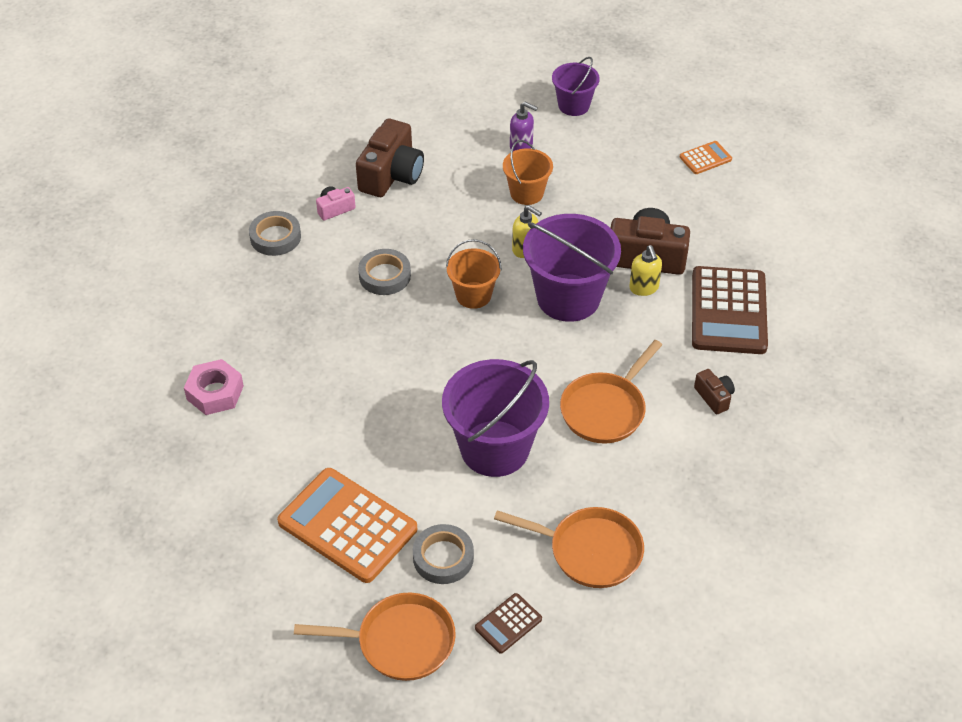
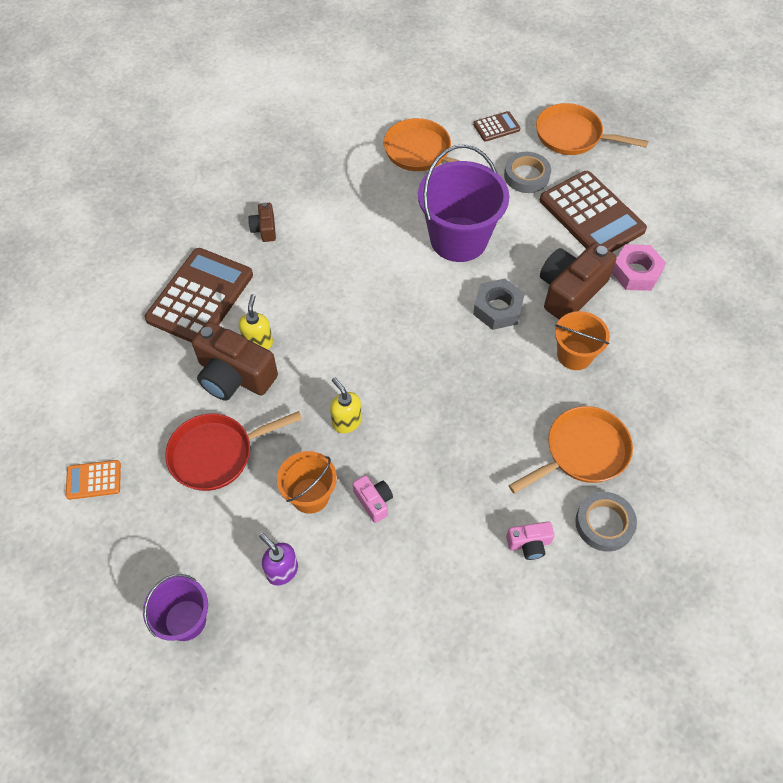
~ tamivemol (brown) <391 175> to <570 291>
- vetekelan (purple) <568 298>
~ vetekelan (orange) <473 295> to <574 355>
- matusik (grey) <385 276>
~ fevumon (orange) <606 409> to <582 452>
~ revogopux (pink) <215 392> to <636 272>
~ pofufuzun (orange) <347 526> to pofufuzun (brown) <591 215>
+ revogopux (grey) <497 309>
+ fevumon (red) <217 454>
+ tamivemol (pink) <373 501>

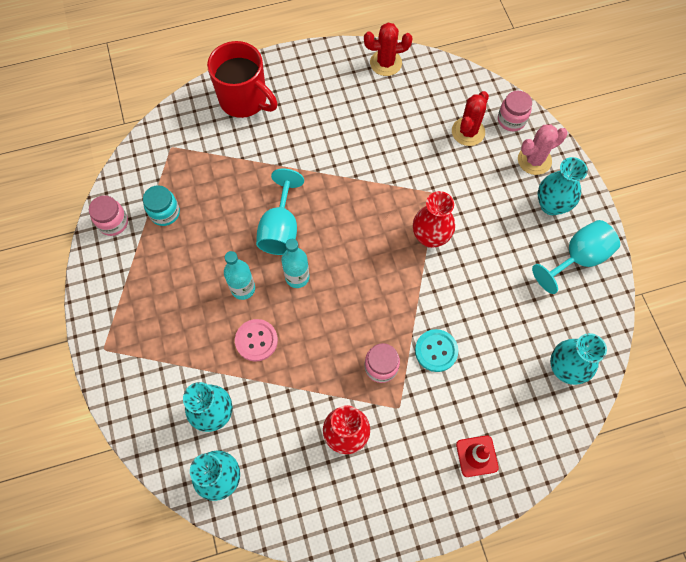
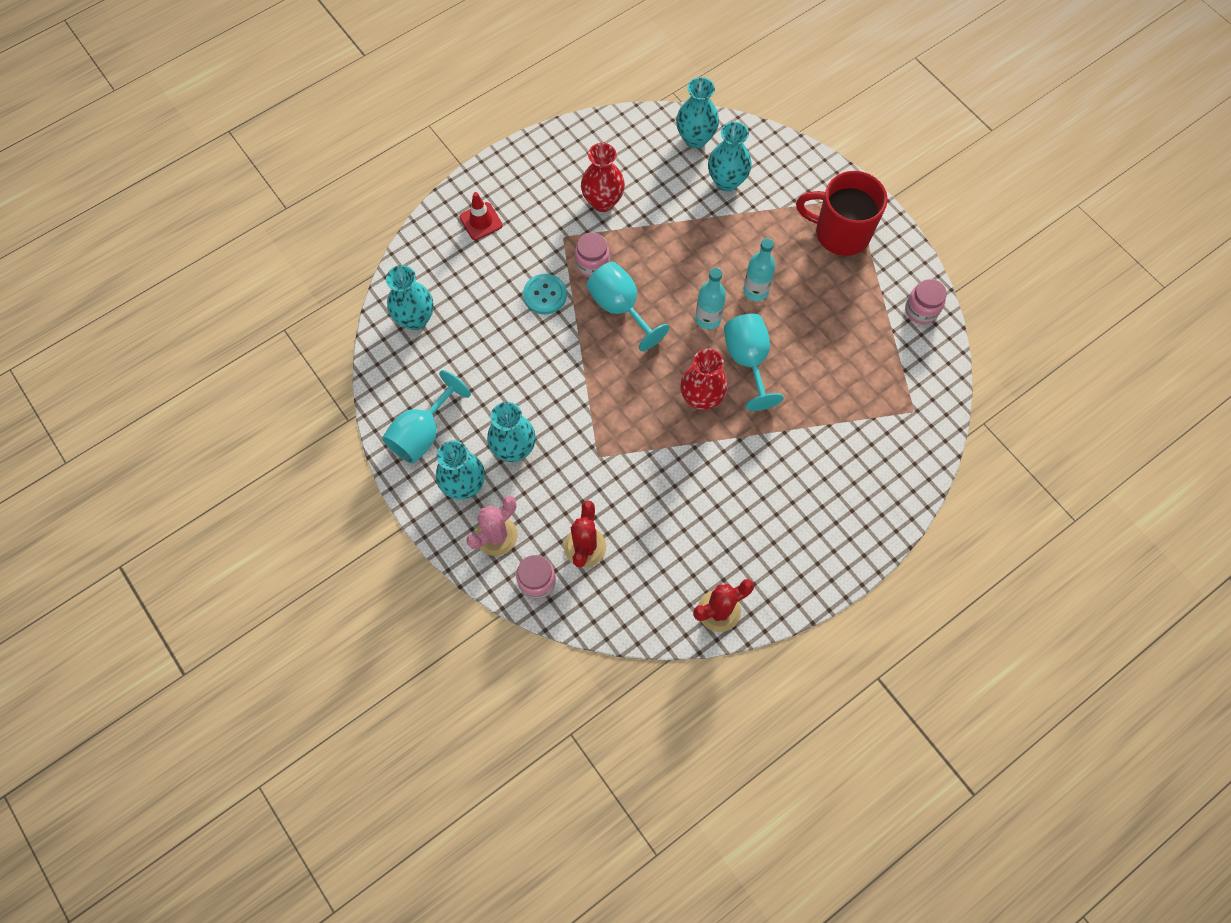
~ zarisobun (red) <244 100> to <840 233>
- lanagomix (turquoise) <165 213>
~ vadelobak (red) <430 237> to <701 398>
- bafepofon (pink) <256 340>
+ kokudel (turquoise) <620 308>
+ vadelobak (turquoise) <514 449>

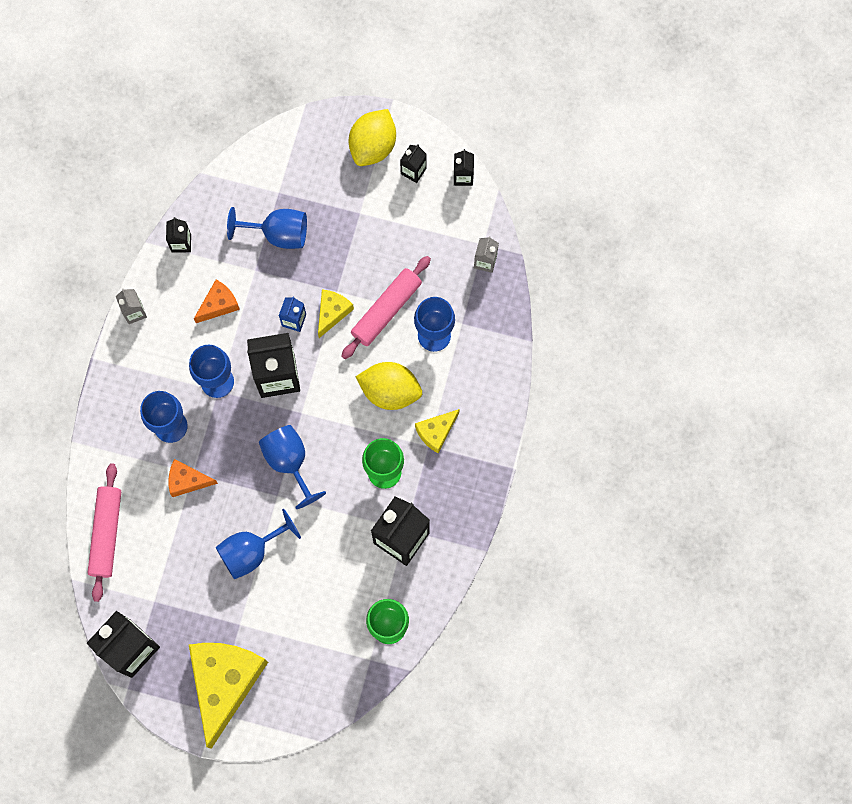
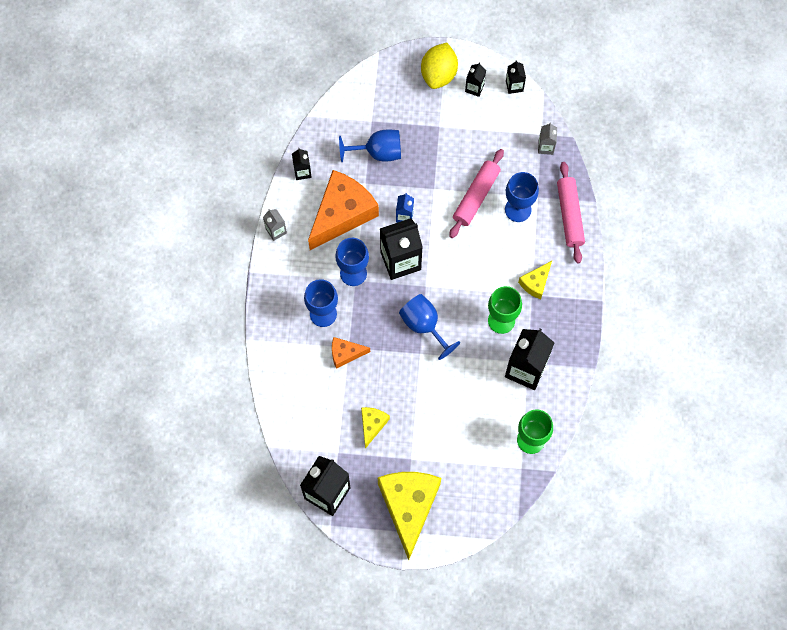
~ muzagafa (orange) <219 304> = <342 214> x2.10
~ muzagafa (yellow) <332 312> to <372 425>
- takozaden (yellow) <390 391>
~ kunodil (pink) <107 533> to <570 215>
- kokudel (blue) <251 551>

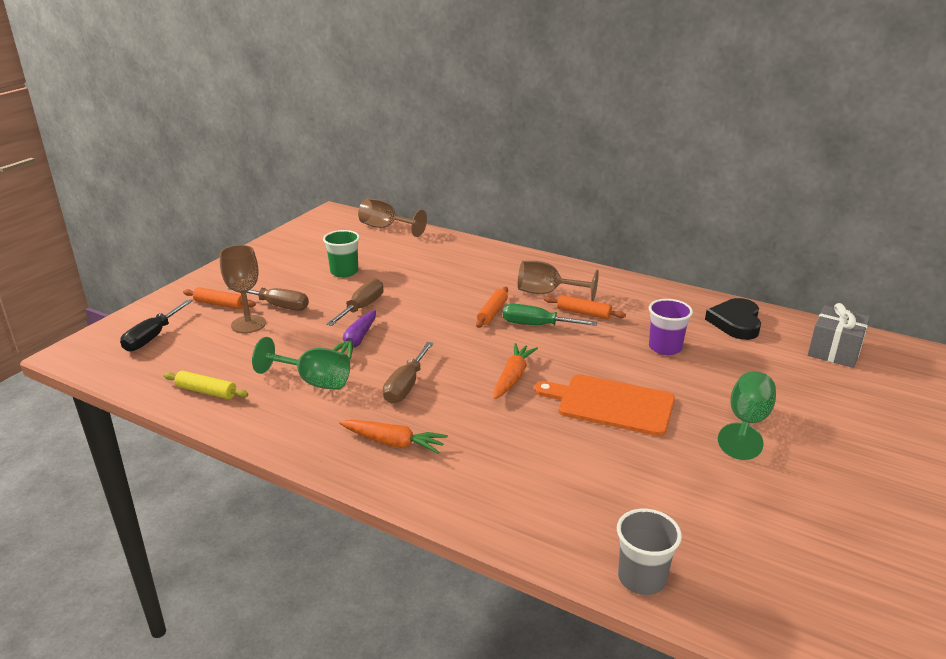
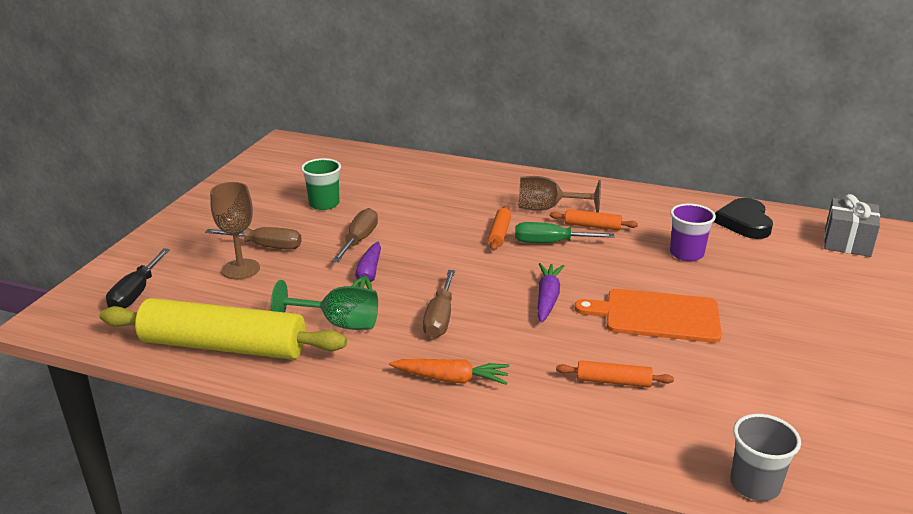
- kokudel (brown) <385 228>
~ kunodil (orange) <220 304> to <613 381>
~ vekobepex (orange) <513 377> to vekobepex (purple) <547 298>
~ kunodil (yellow) <206 391> = <224 346> x2.34
- kokudel (green) <747 423>

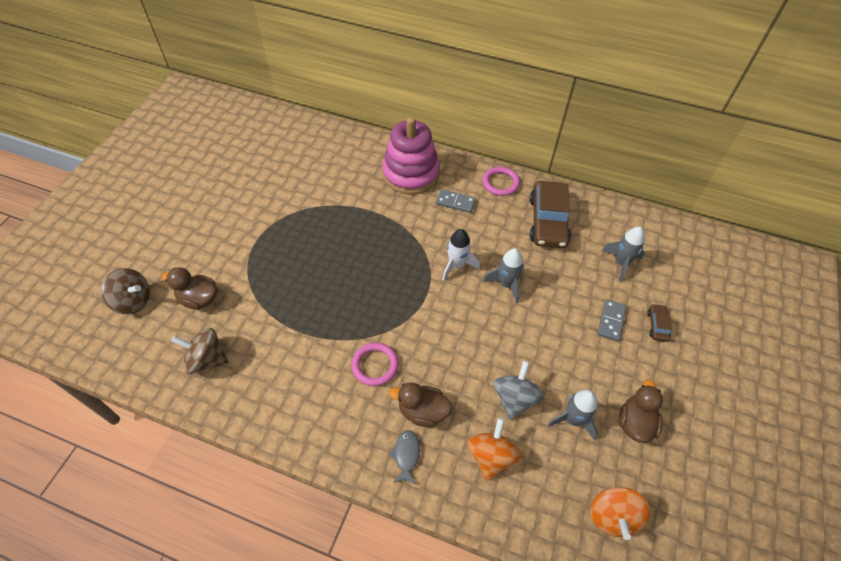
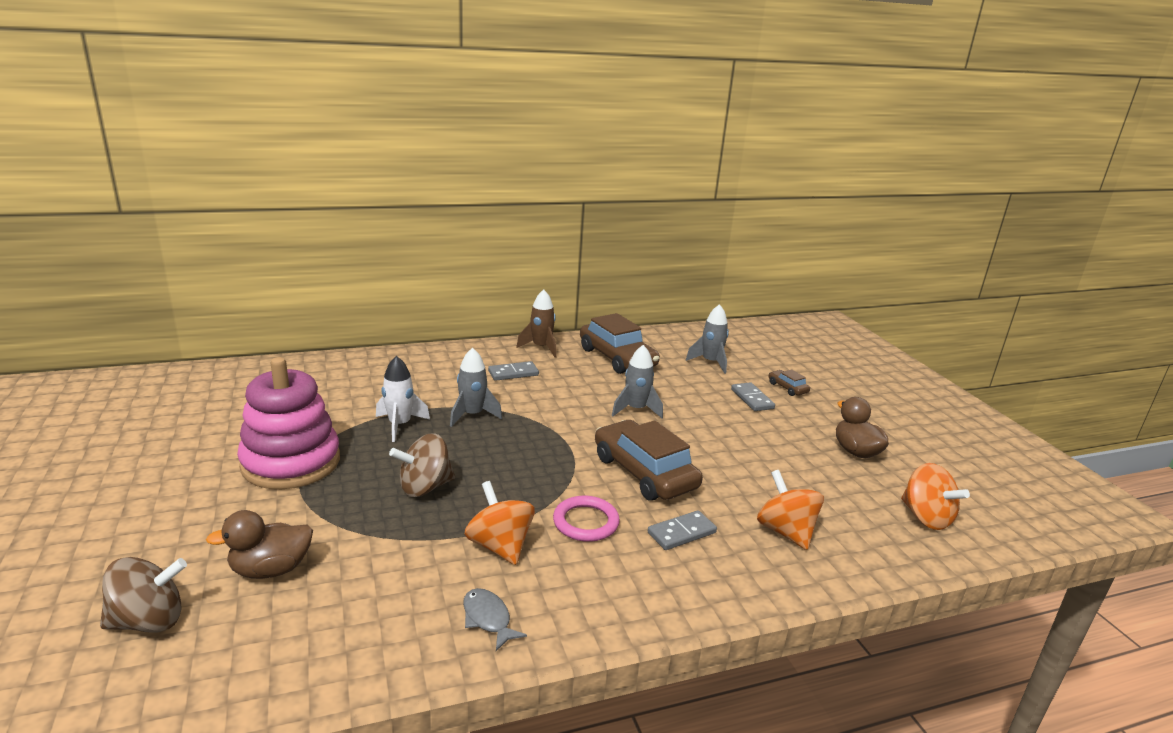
~ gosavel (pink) <410 174> to <291 462>
~ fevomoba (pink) <500 183> to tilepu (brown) <541 347>
~ tilepu (white) <457 265> to <400 425>
~ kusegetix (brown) <207 359> to <425 487>
- kusegetix (grey) <514 398>
~ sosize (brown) <422 411> to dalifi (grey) <681 533>
~ tilepu (grey) <573 419> to <472 415>
~ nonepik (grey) <406 455> to <488 619>
+ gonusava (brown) <644 472>
+ kusegetix (orange) <500 546>

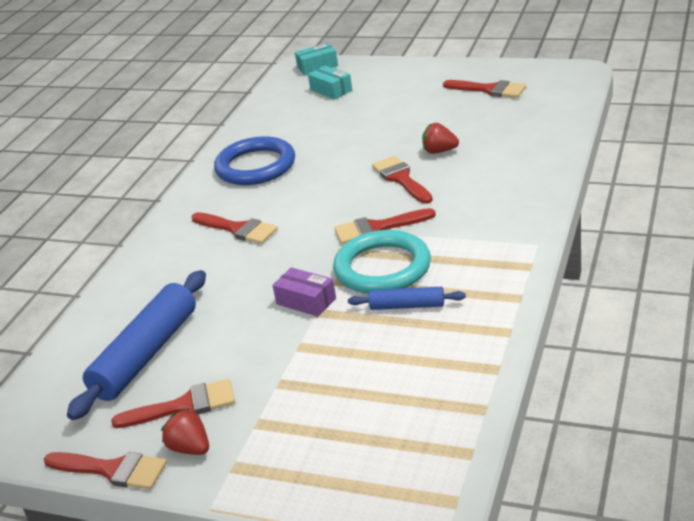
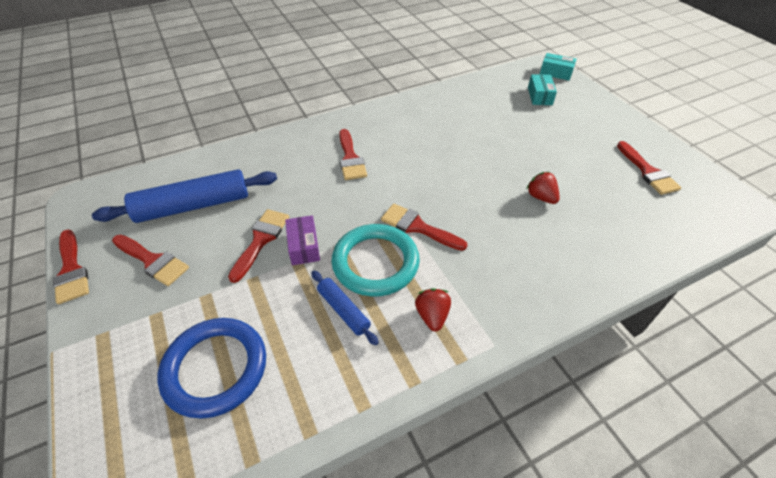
~ fevomoba (blue) <255 166> to <215 368>
~ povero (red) <401 179> to <261 240>
~ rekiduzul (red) <190 448> to <432 316>

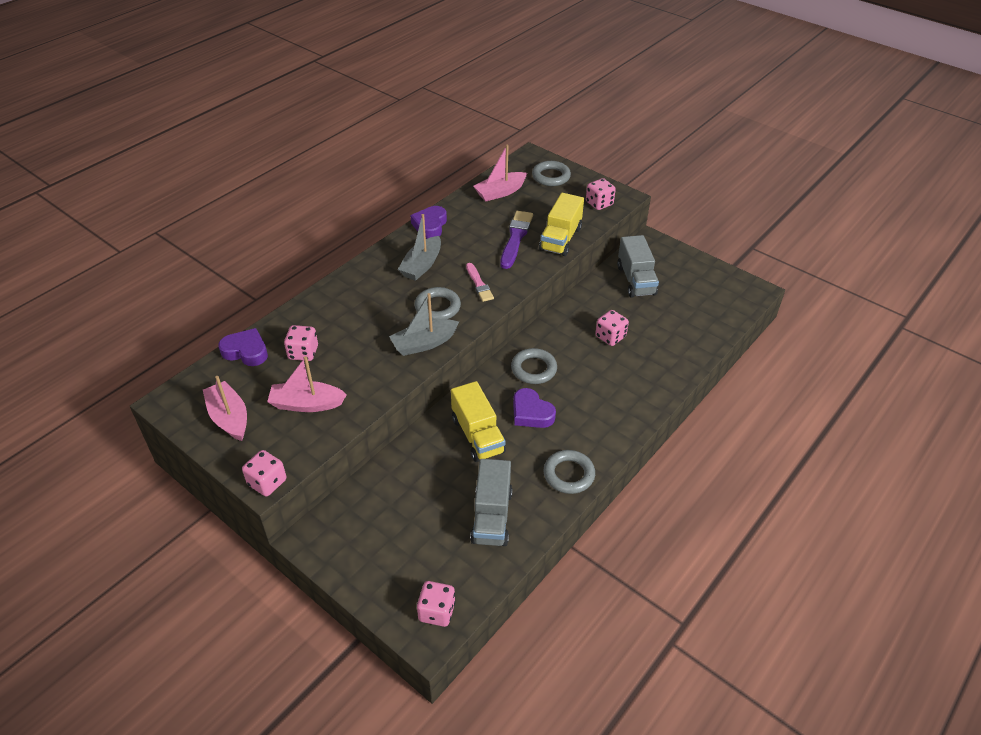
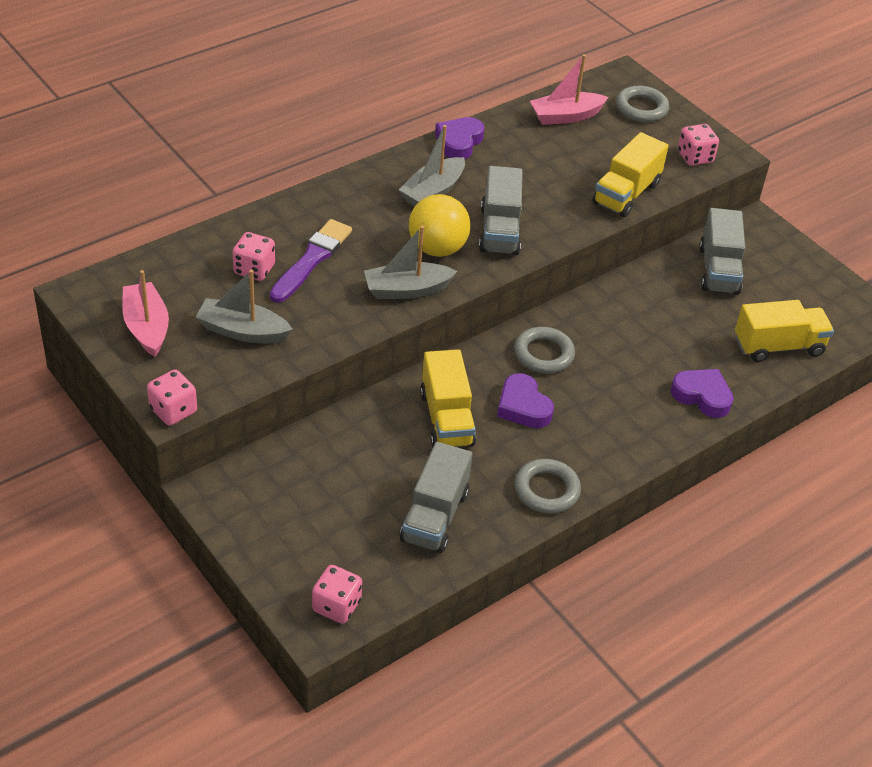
~ povero (purple) <515 238> to <311 259>
~ povero (pink) <479 284> to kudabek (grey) <499 230>
~ fevomoba (grey) <437 307> to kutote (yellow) <437 248>
- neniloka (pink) <610 337>
~ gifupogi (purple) <246 351> to <702 396>
~ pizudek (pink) <306 404> to pizudek (grey) <242 331>
+ kudabek (yellow) <778 346>

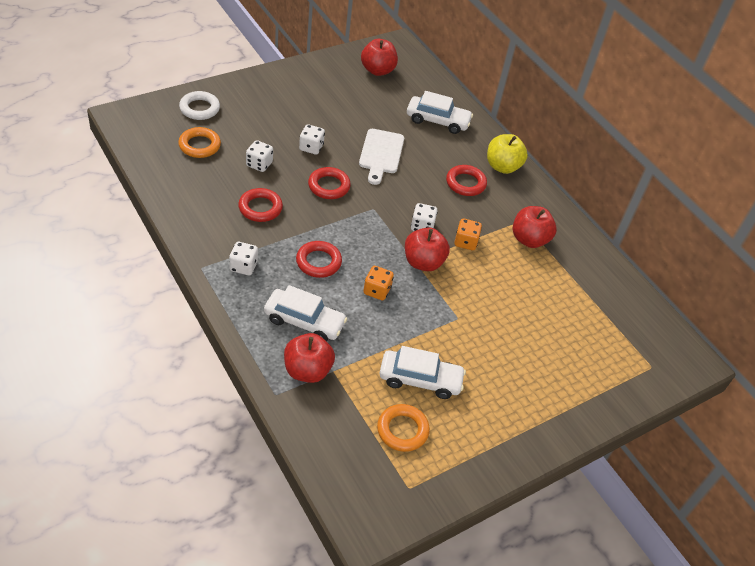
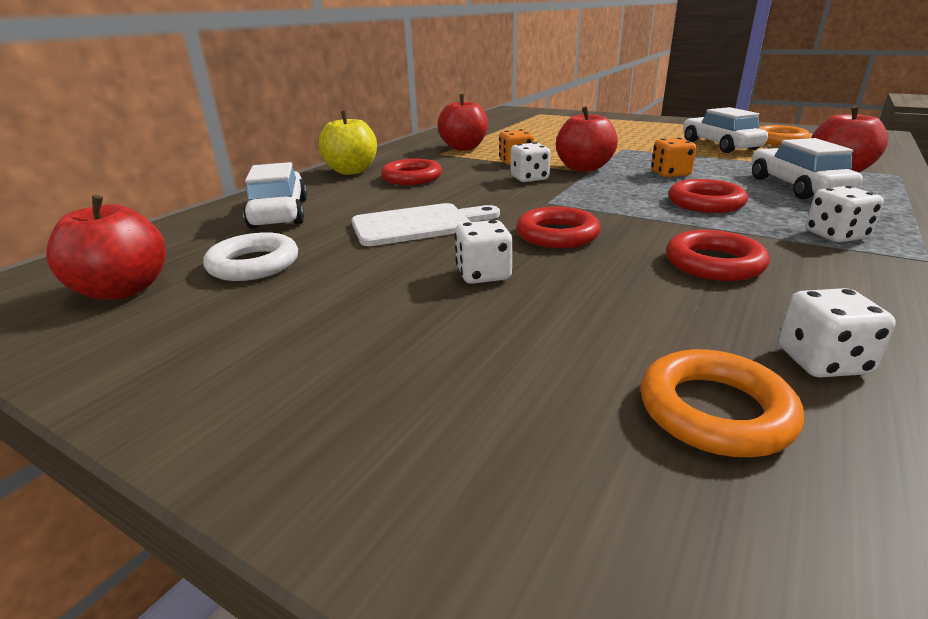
~ fevomoba (white) <199 108> to <254 264>
~ neniloka (white) <259 164> to <822 361>

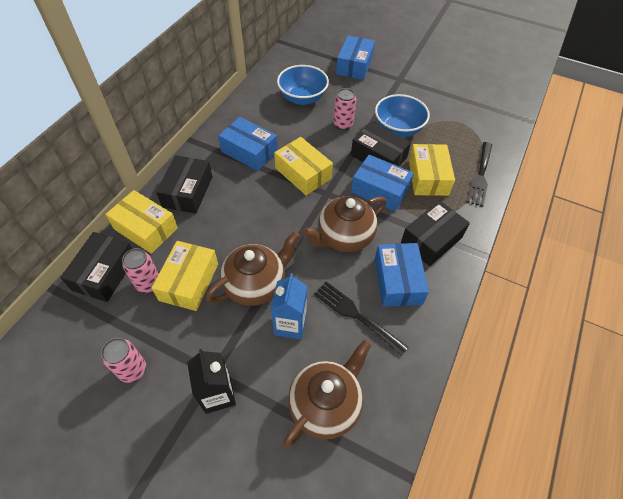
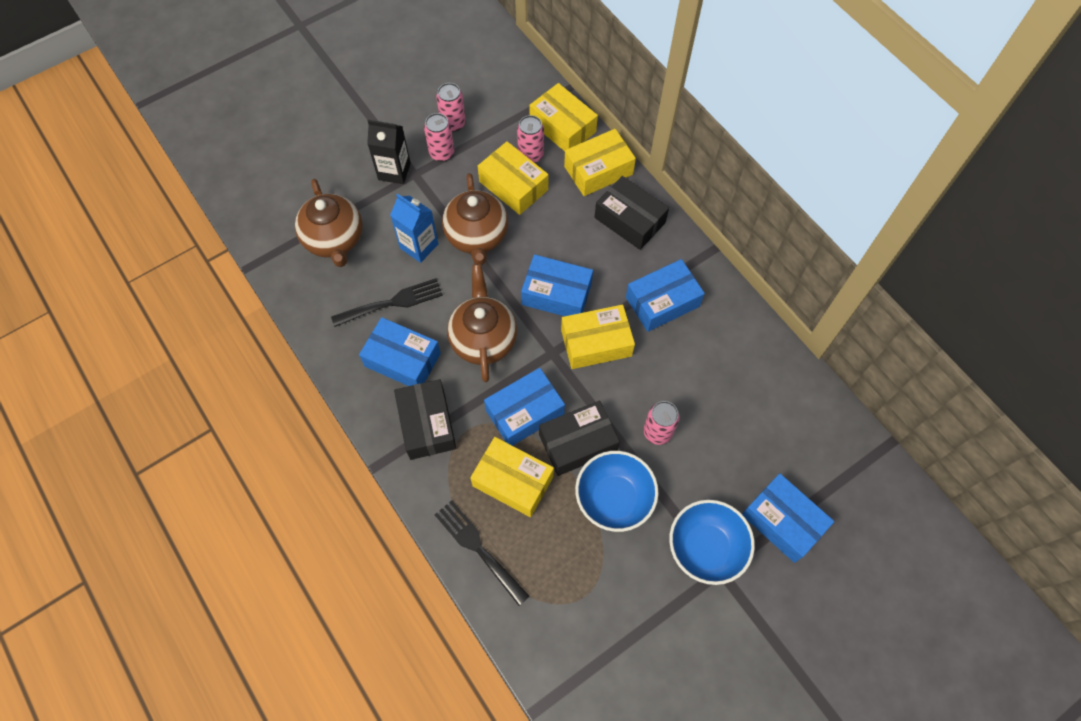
~ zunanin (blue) <302 98> to <705 548>
~ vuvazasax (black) <105 273> to vuvazasax (yellow) <562 127>
+ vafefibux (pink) <441 153>
+ vuvazasax (blue) <556 294>

